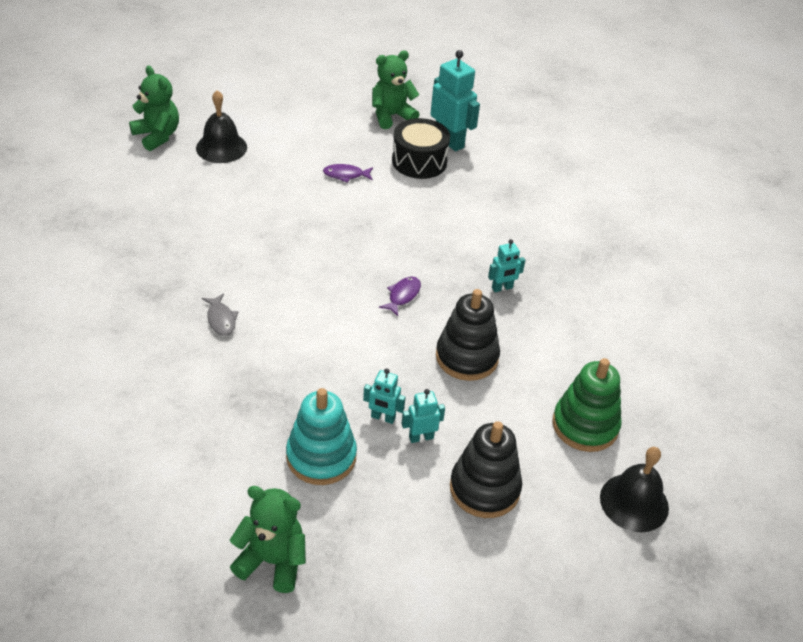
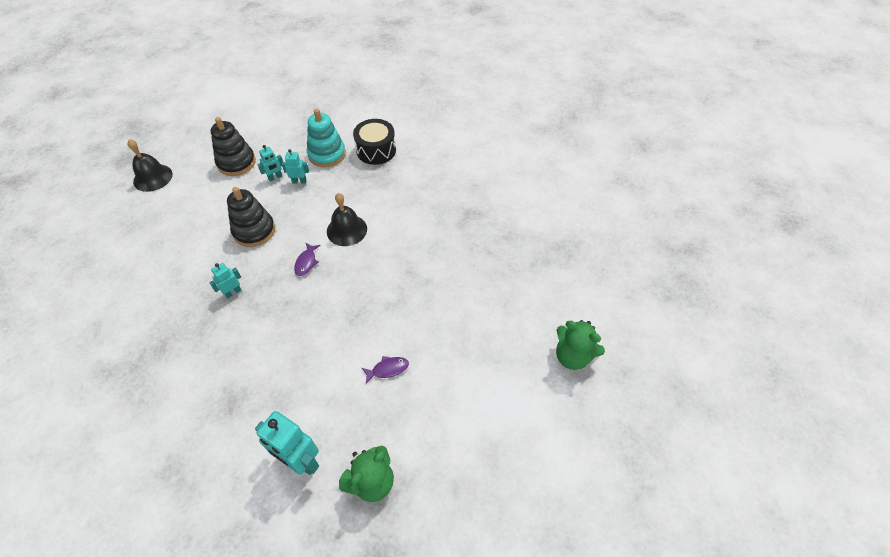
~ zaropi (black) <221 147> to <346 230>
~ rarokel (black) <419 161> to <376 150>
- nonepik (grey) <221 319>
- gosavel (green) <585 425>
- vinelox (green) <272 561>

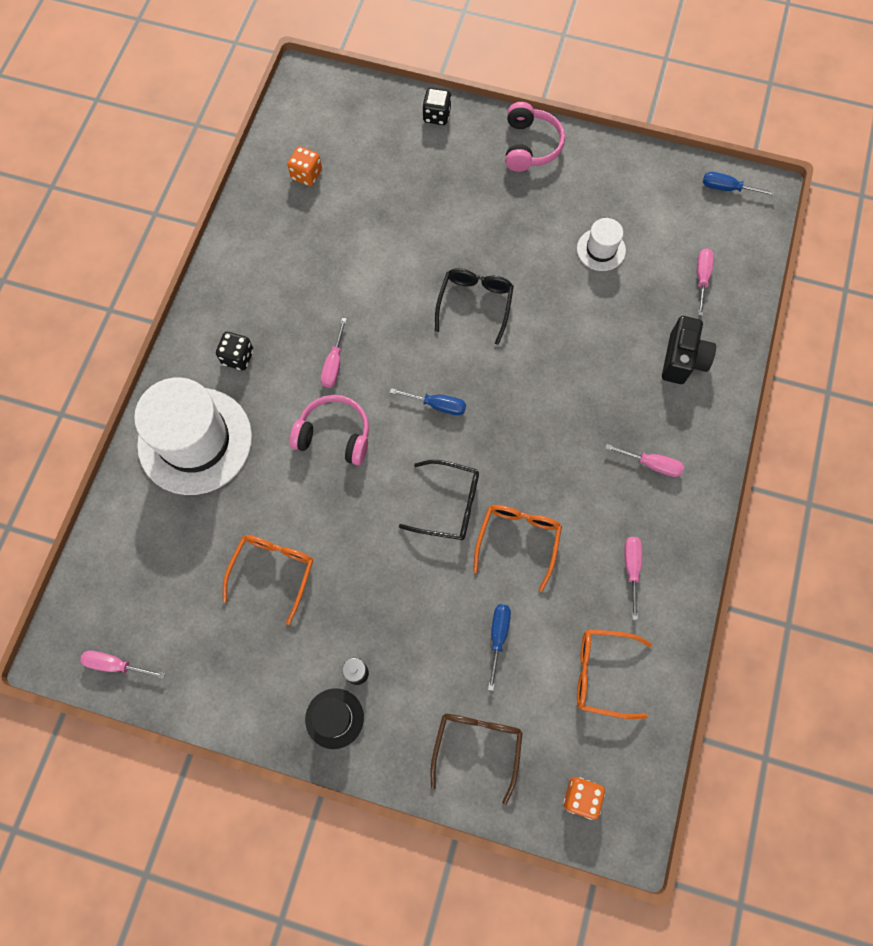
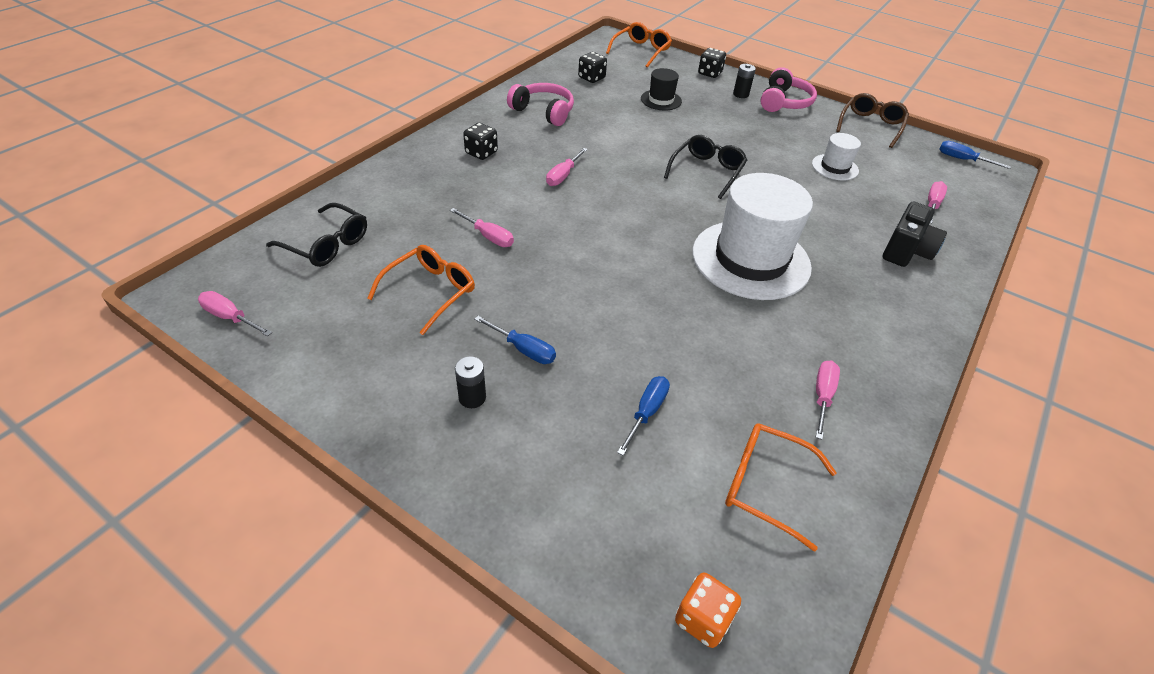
~ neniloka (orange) <306 175> to neniloka (black) <591 78>
~ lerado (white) <195 441> to <750 259>
~ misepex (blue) <437 405> to <523 349>
~ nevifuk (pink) <334 435> to <543 112>
~ misepex (pink) <651 464> to <488 236>
~ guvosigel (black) <449 505> to <327 244>
~ guvosigel (orange) <518 540> to <641 51>
~ lerado (black) <334 718> to <661 100>
~ guvosigel (brown) <477 746> to <870 125>
+ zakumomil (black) <740 94>

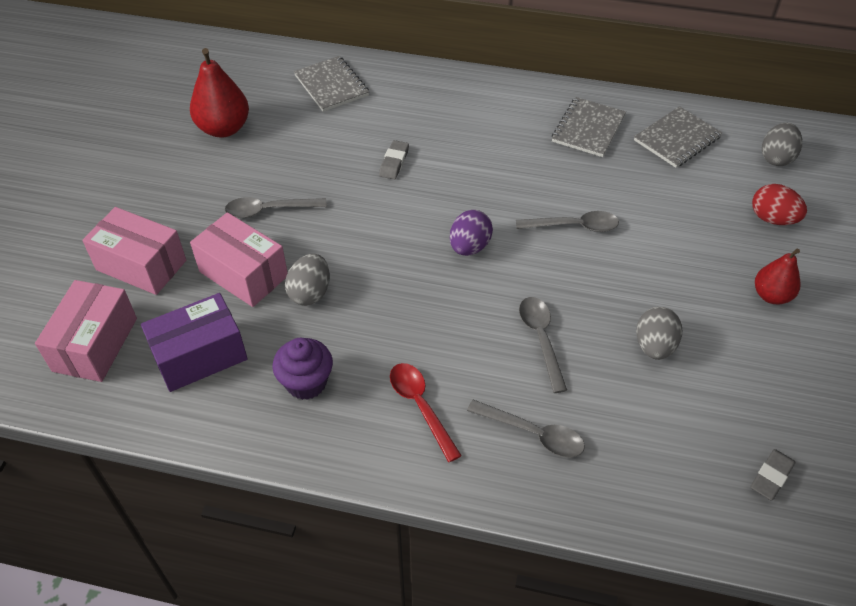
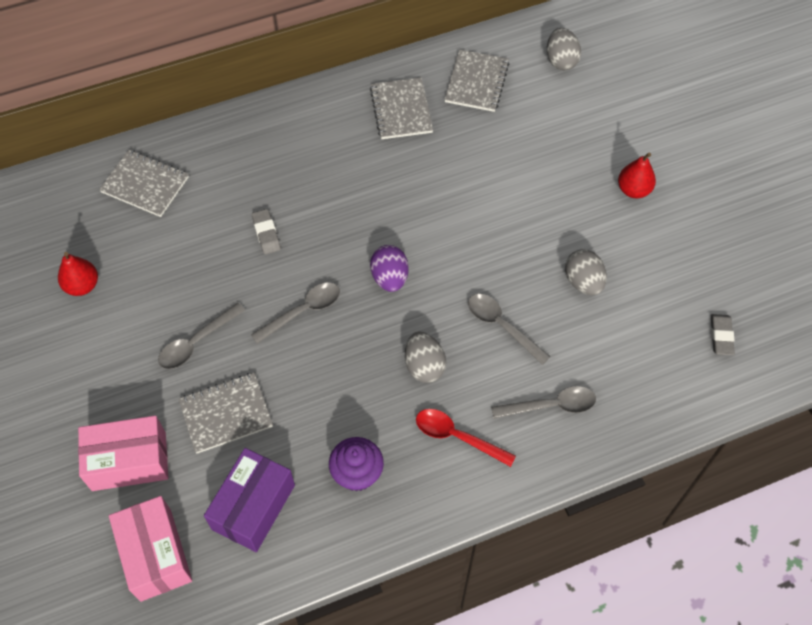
~ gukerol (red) <224 128> = <82 285> x0.64
- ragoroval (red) <772 219>
~ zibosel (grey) <574 226> to <303 311>
~ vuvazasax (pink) <243 274> to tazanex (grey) <226 414>
~ ragoroval (grey) <310 293> to <424 366>

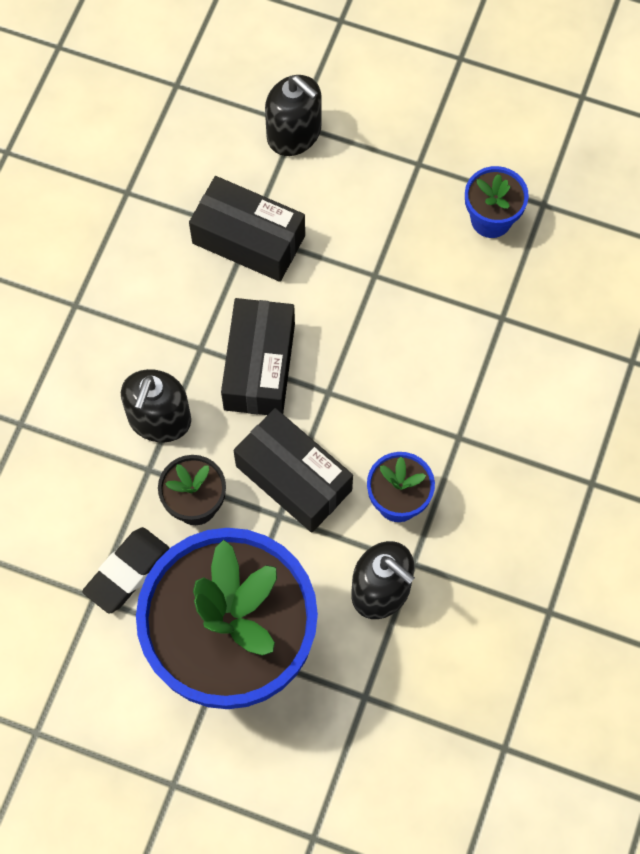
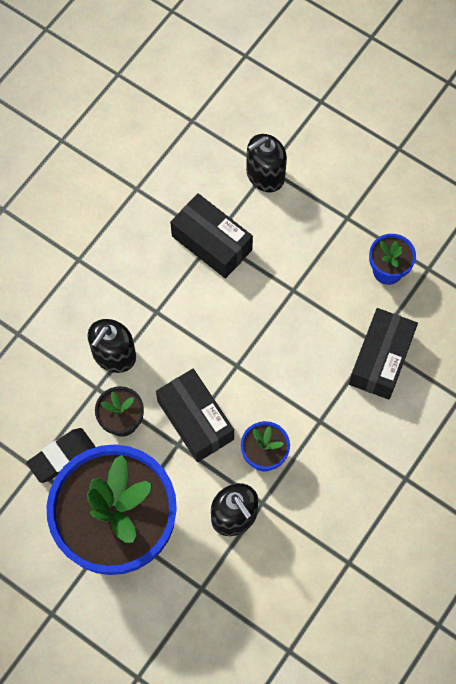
~ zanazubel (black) <294 133> = <265 175> 90 degrees clockwise
~ vuvazasax (black) <259 366> to <381 359>

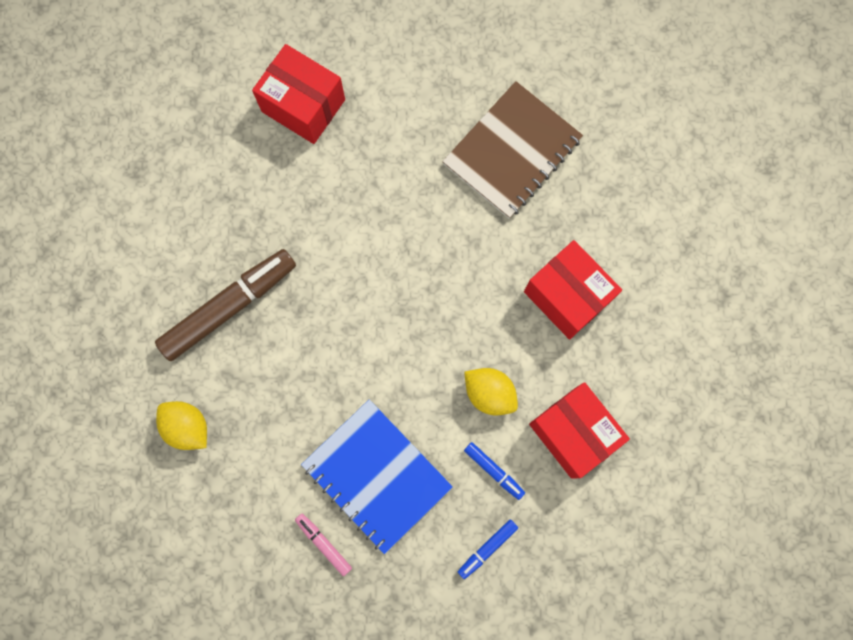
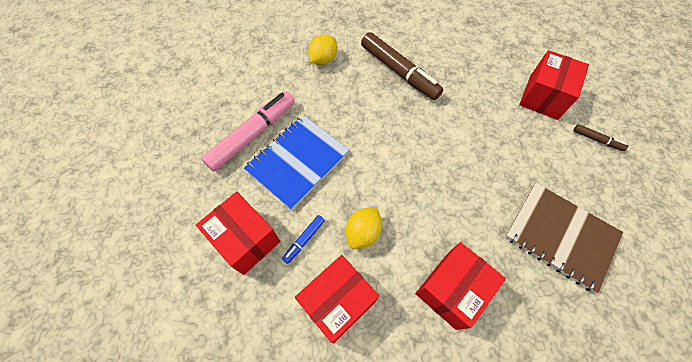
~ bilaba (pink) <323 544> = <252 135> x2.20
~ bilaba (blue) <487 548> to vuvazasax (red) <246 239>
+ bilaba (brown) <597 140>

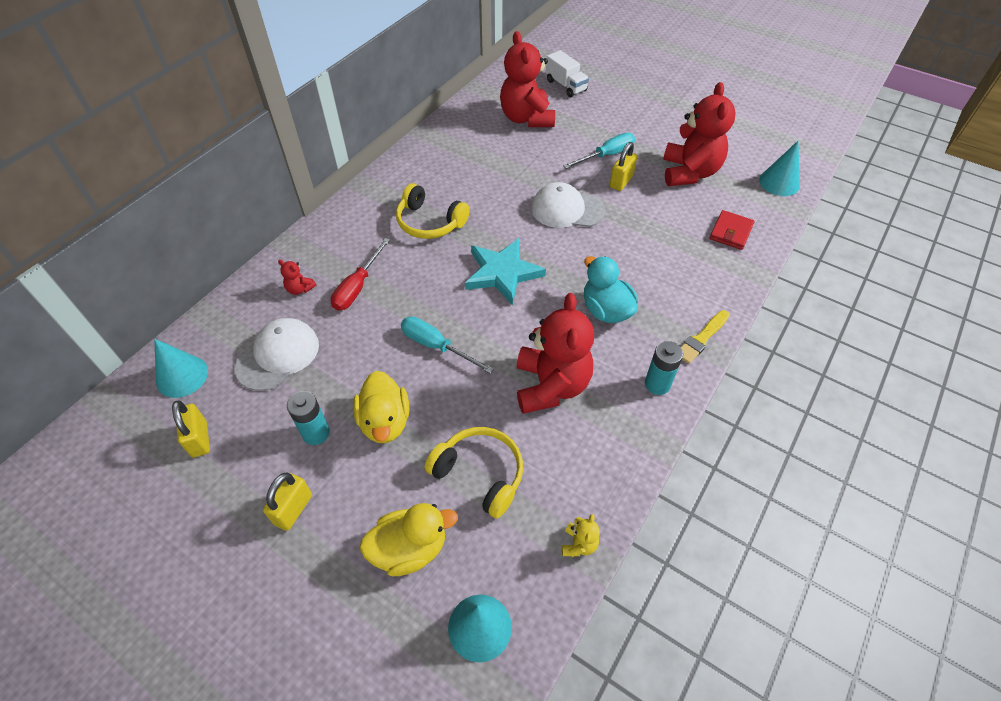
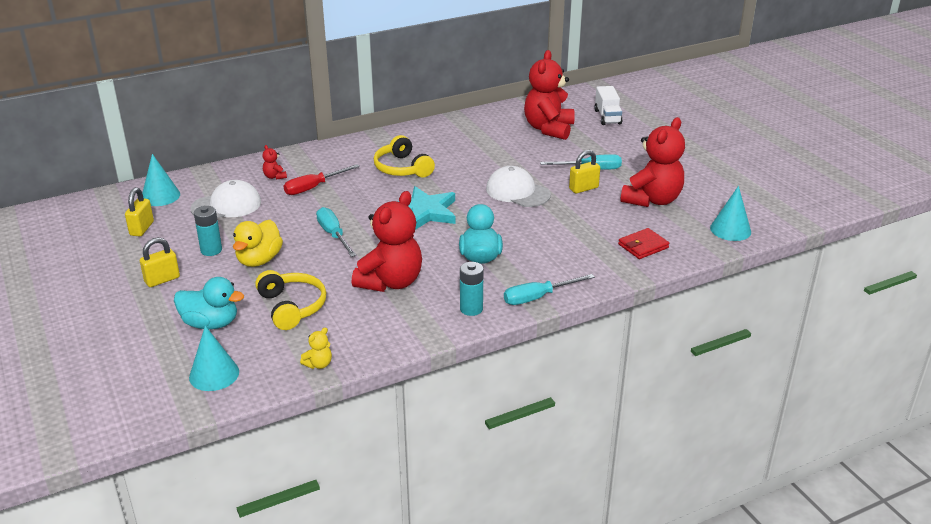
~ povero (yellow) <701 338> to misepex (turquoise) <538 297>
~ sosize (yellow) <410 548> to sosize (turquoise) <211 323>

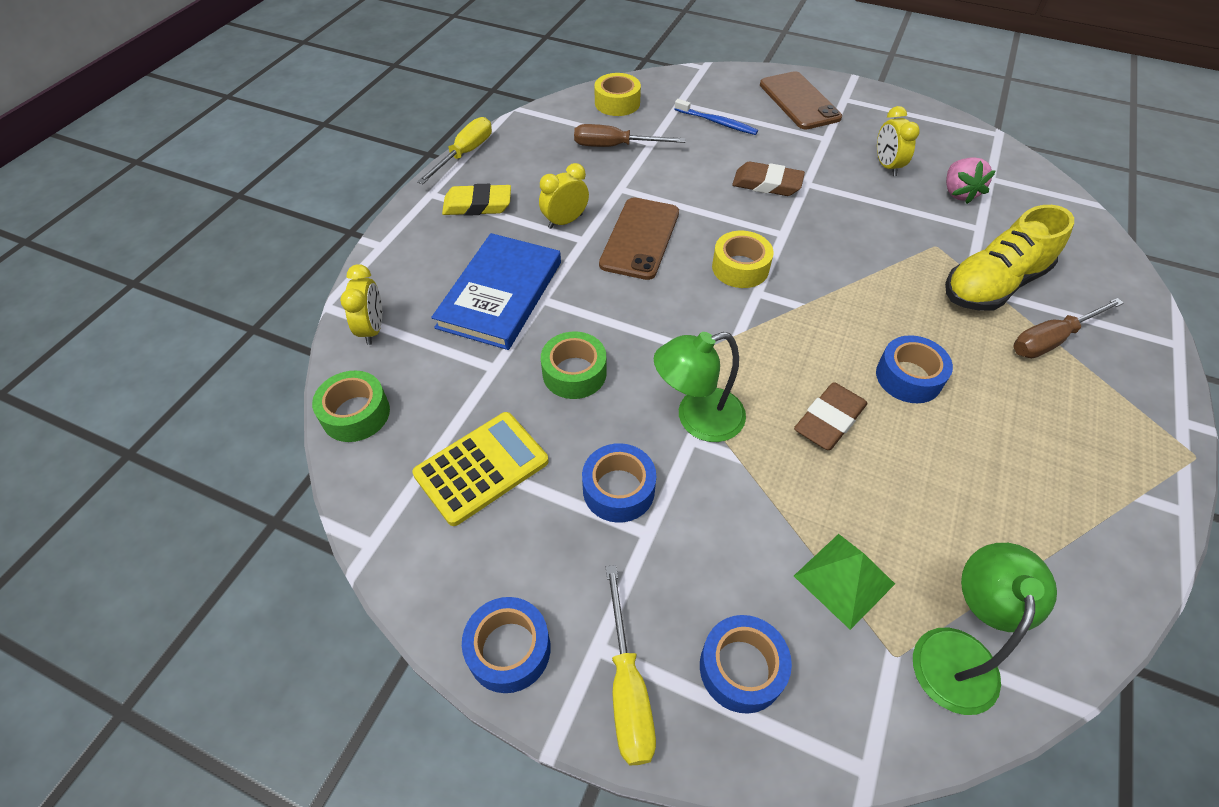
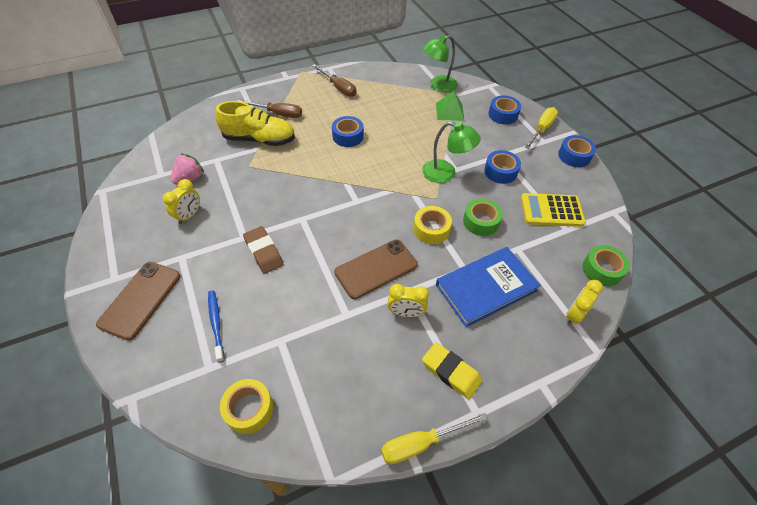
~ misepex (brown) <615 146> to <338 88>
~ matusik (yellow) <740 268> to <431 229>
- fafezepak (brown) <829 420>

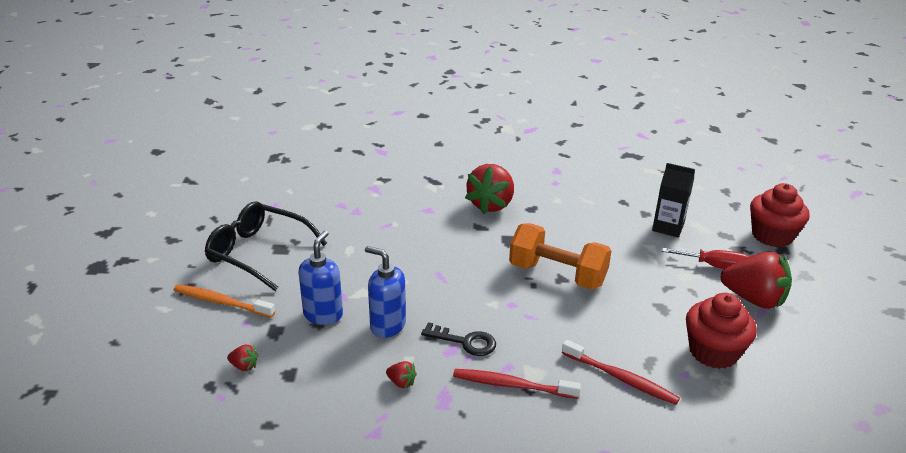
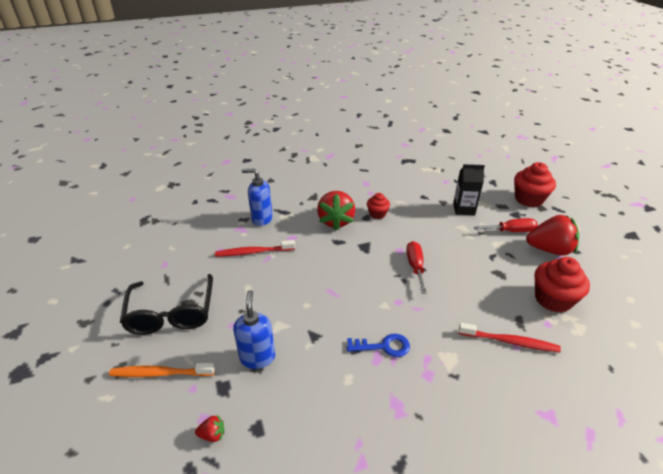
~ guvosigel (black) <258 253> = <171 313> 105 degrees counterclockwise
~ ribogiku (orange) <557 274> to misepex (red) <415 267>
~ zanazubel (blue) <387 326> to <261 219>
~ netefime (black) <465 342> to netefime (blue) <383 346>
- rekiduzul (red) <401 382>
~ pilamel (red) <512 385> to <253 252>
+ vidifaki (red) <377 214>

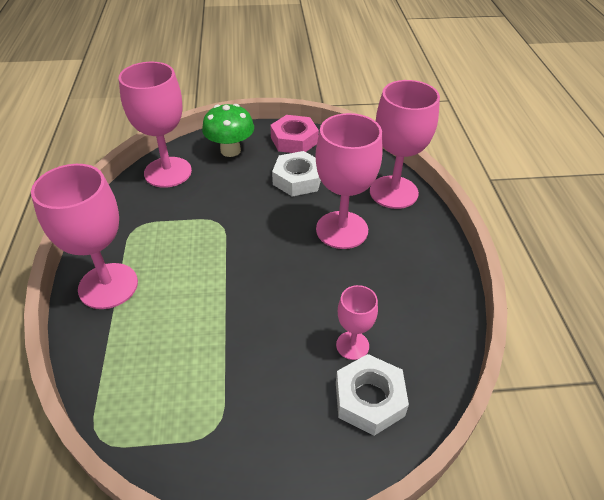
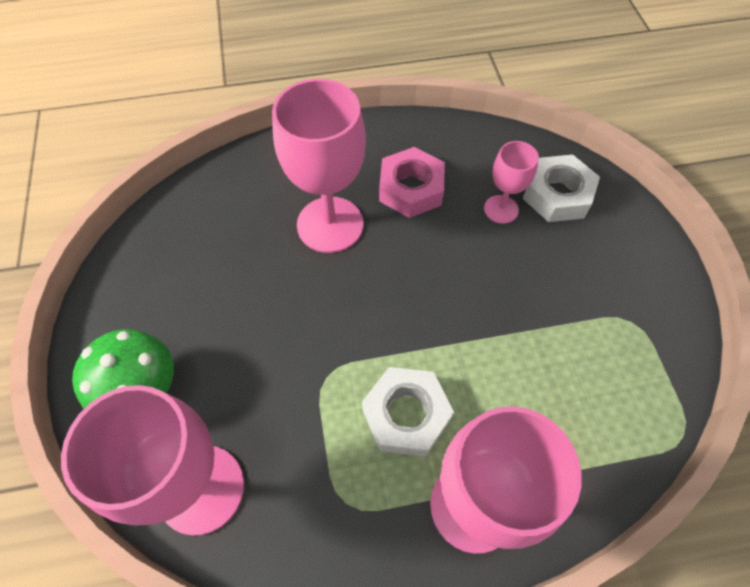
- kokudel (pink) <393 192>
~ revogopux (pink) <294 140> to <411 189>
~ revogopux (white) <297 179> to <406 415>

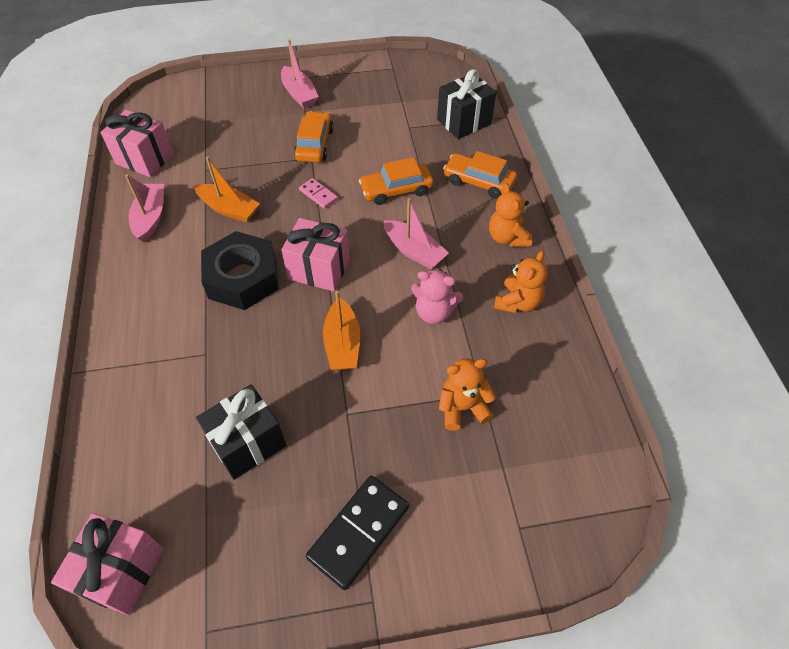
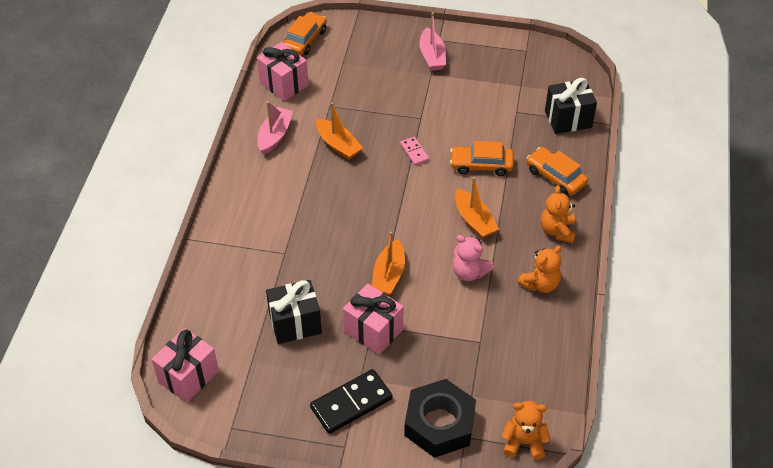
~ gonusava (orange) <314 144> to <305 40>
~ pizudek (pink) <414 251> to pizudek (orange) <474 220>
~ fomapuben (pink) <319 269> to <373 330>
~ revogopux (black) <243 278> to <439 424>
~ vinelox (orange) <462 407> to <524 442>

